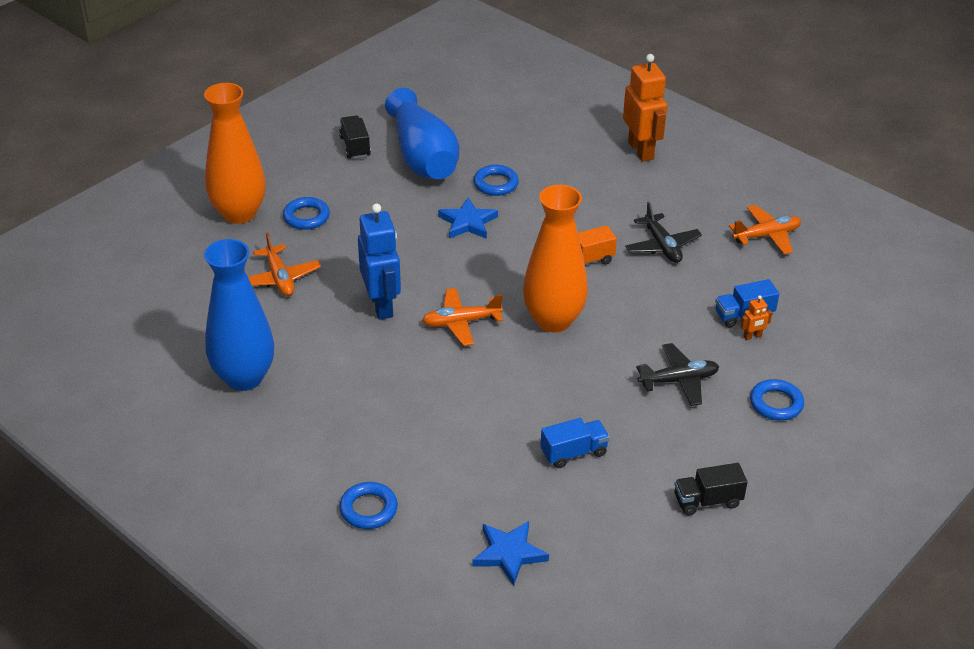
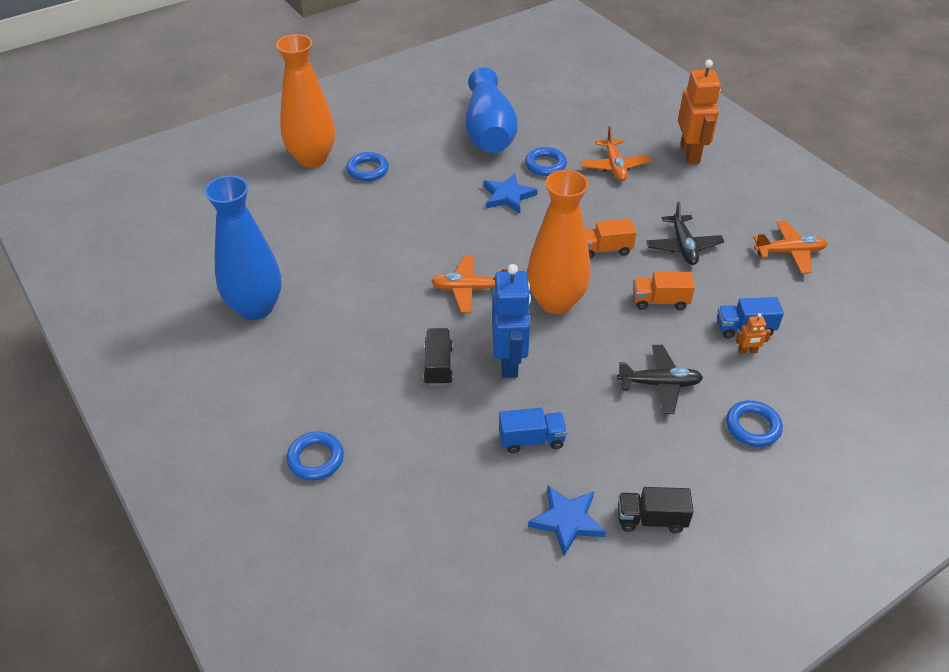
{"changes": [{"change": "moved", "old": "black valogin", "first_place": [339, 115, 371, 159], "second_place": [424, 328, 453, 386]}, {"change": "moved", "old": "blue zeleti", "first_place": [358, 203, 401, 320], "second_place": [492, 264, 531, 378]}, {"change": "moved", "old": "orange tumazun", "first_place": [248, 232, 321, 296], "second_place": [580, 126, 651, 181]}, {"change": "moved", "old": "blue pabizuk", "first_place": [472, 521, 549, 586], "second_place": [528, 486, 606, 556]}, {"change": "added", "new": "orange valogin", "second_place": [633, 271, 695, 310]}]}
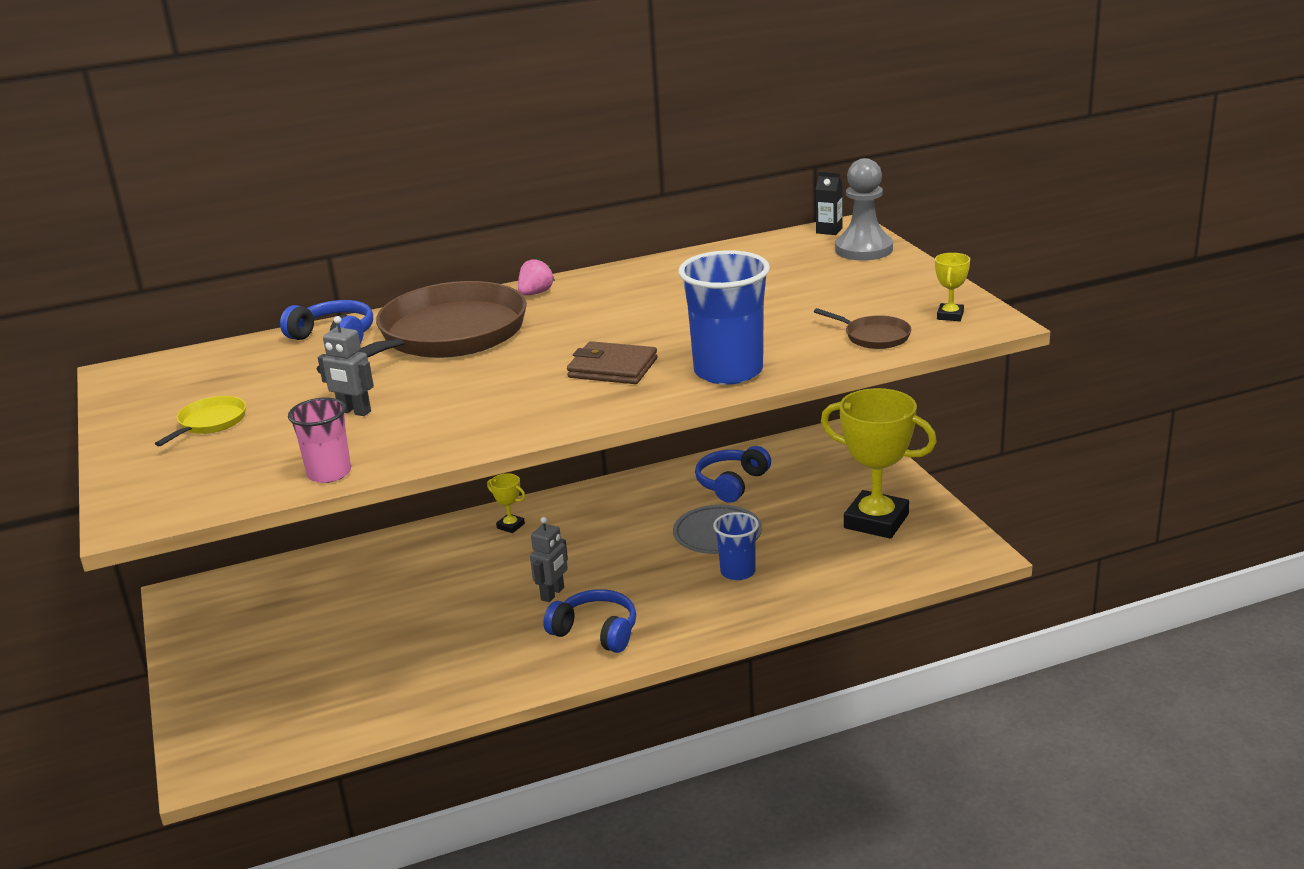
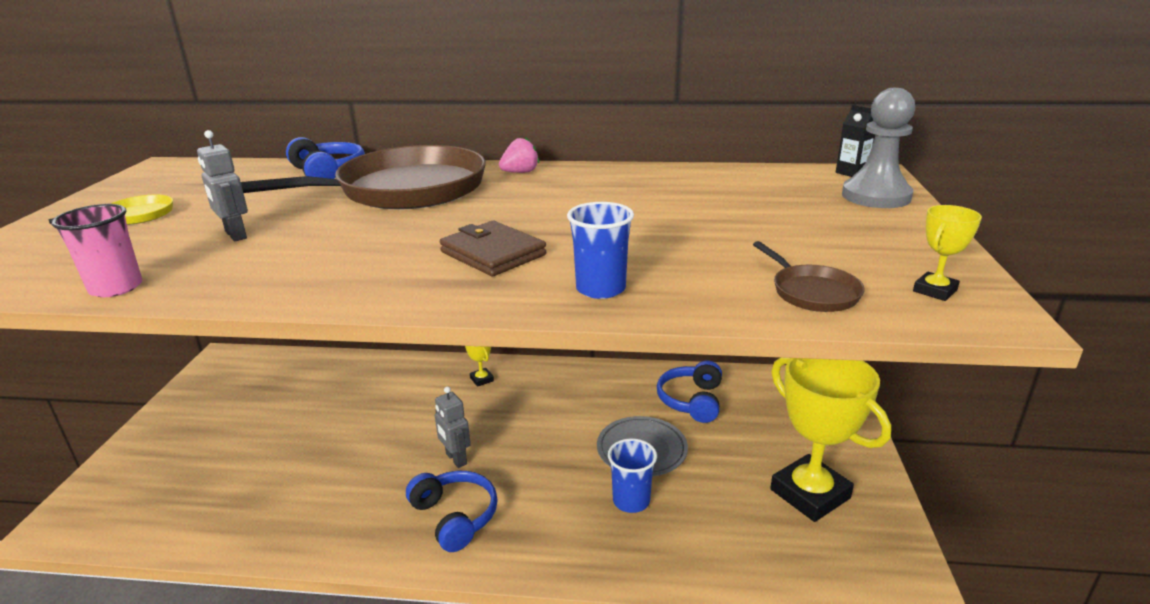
{"changes": [{"change": "resized", "old": "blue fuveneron", "first_place": [678, 250, 770, 385], "second_place": [567, 202, 634, 299], "factor": 0.58}, {"change": "turned", "old": "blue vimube", "first_place": [695, 446, 771, 503], "second_place": [657, 360, 722, 423], "degrees": -45}, {"change": "turned", "old": "grey zeleti", "first_place": [530, 517, 568, 602], "second_place": [435, 386, 471, 468], "degrees": 90}]}
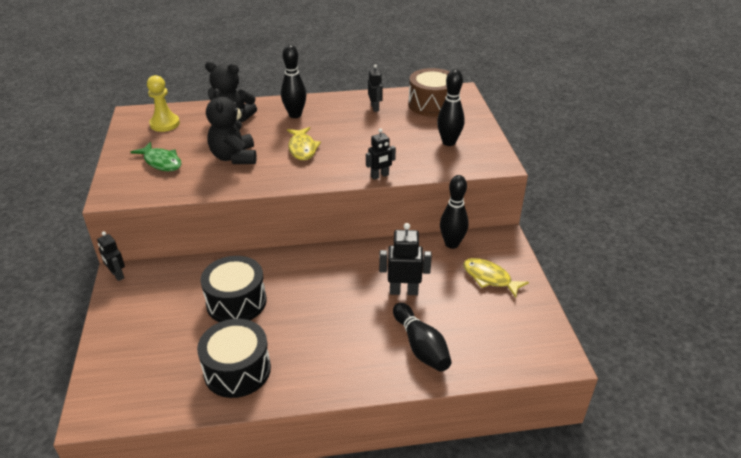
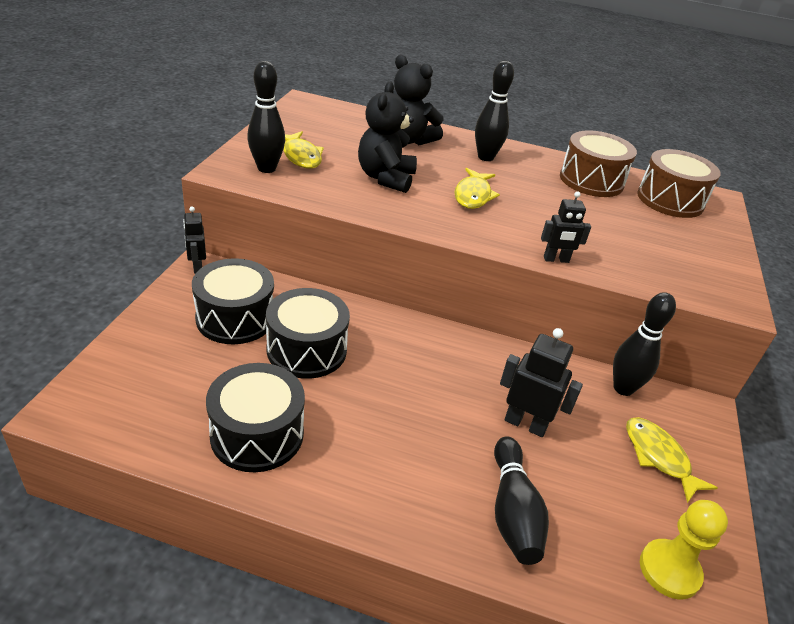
{"changes": [{"change": "replaced", "old": "black zeleti", "new": "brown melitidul", "first_place": [368, 64, 383, 112], "second_place": [560, 130, 637, 197]}, {"change": "moved", "old": "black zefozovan", "first_place": [437, 69, 465, 146], "second_place": [247, 61, 285, 173]}, {"change": "moved", "old": "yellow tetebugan", "first_place": [147, 75, 180, 132], "second_place": [640, 500, 728, 599]}, {"change": "recoloured", "old": "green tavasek", "new": "yellow tavasek", "first_place": [131, 142, 182, 171], "second_place": [283, 131, 324, 169]}, {"change": "added", "new": "black melitidul", "second_place": [192, 258, 274, 344]}]}
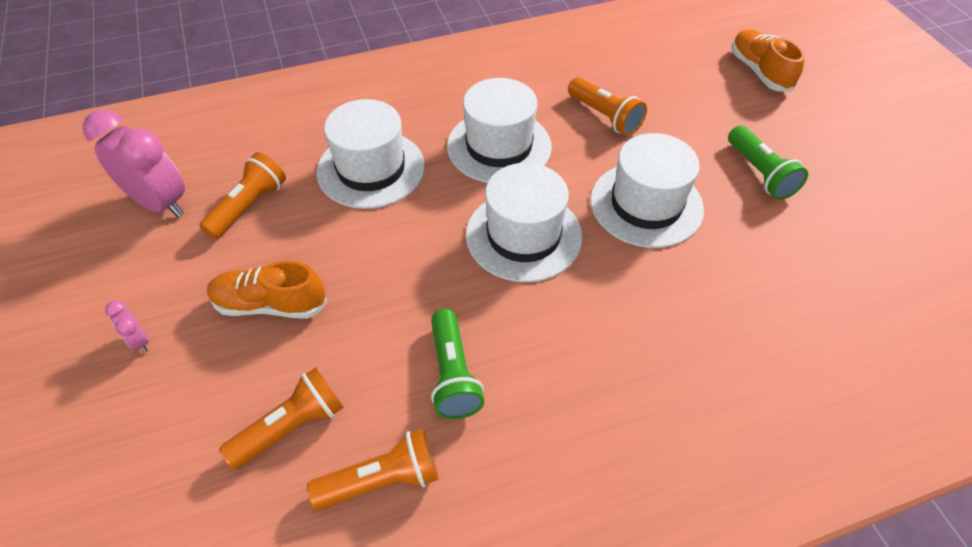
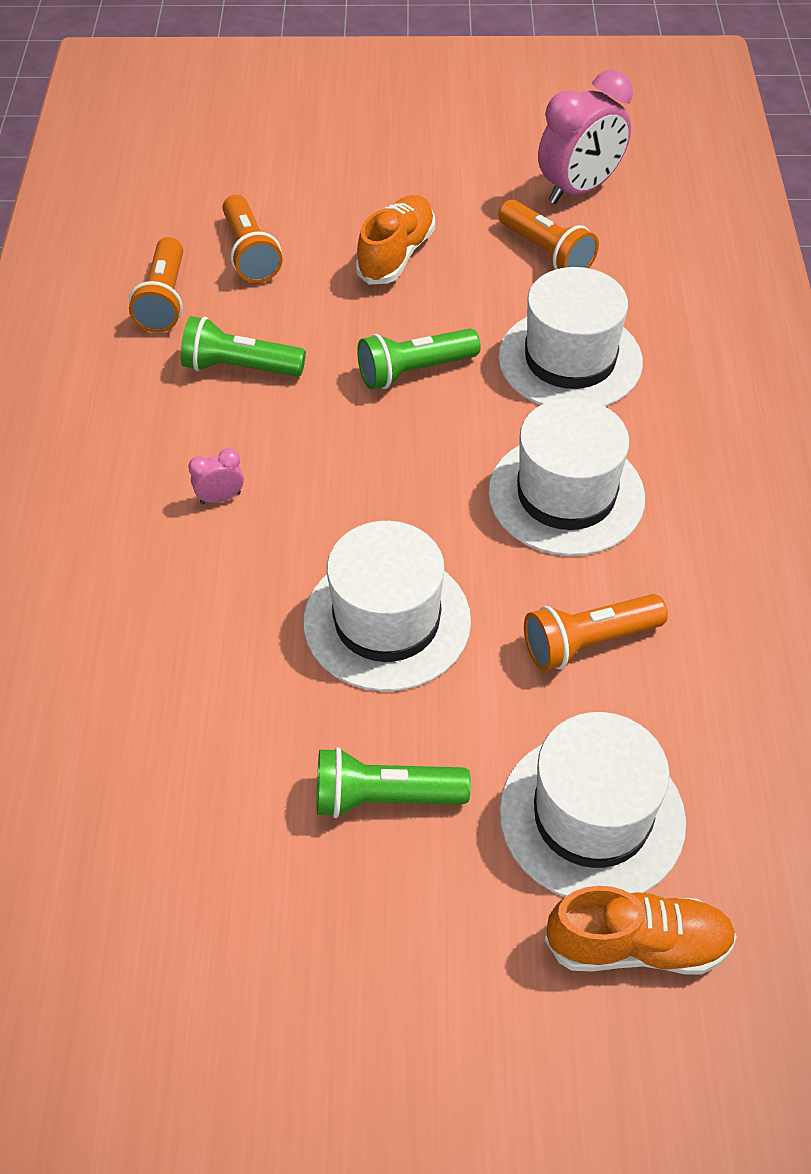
{"changes": [{"change": "moved", "old": "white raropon", "first_place": [466, 163, 582, 282], "second_place": [499, 712, 686, 897]}, {"change": "moved", "old": "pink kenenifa", "first_place": [105, 300, 149, 353], "second_place": [188, 448, 244, 504]}, {"change": "added", "new": "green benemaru", "second_place": [357, 329, 481, 390]}]}
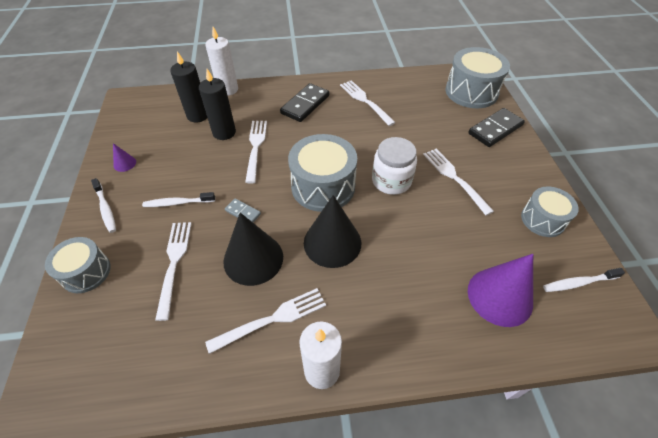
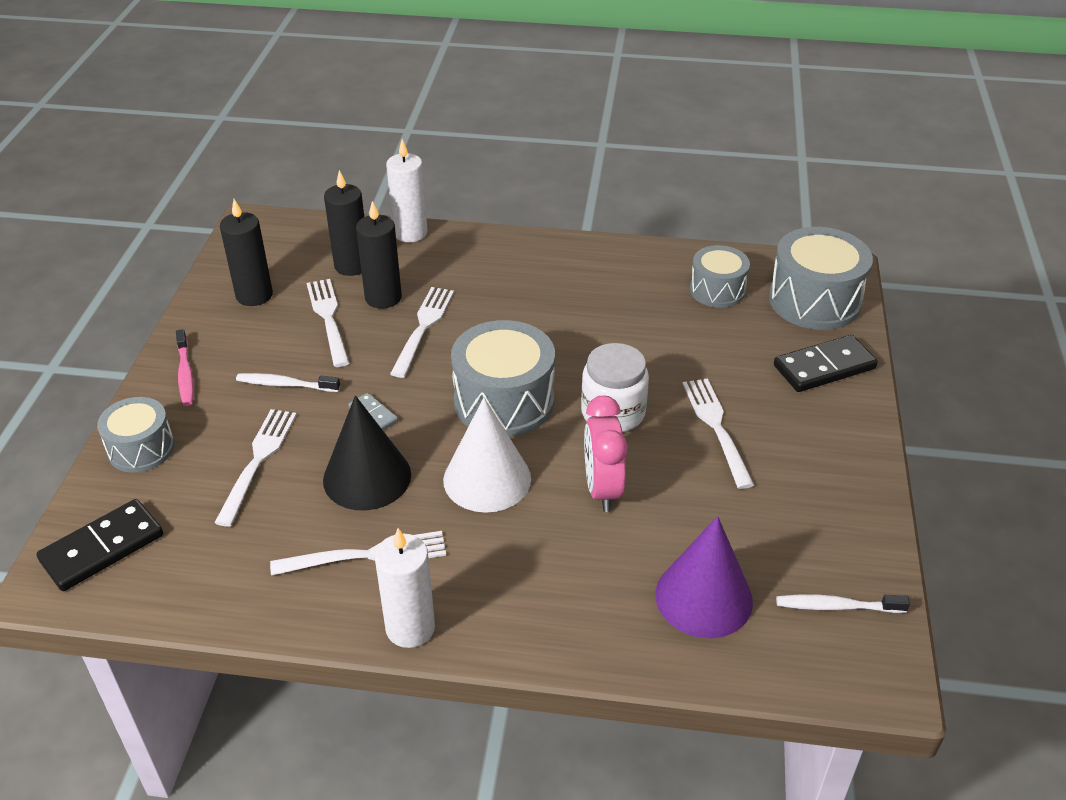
{"changes": [{"change": "moved", "old": "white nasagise", "first_place": [340, 80, 396, 126], "second_place": [307, 279, 349, 367]}, {"change": "moved", "old": "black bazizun", "first_place": [280, 83, 329, 122], "second_place": [36, 499, 163, 591]}, {"change": "removed", "old": "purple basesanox", "first_place": [113, 143, 136, 172]}, {"change": "recoloured", "old": "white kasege", "new": "pink kasege", "first_place": [91, 178, 116, 233], "second_place": [176, 329, 194, 406]}, {"change": "moved", "old": "grey melitidul", "first_place": [521, 187, 579, 237], "second_place": [690, 245, 750, 308]}, {"change": "recoloured", "old": "black basesanox", "new": "white basesanox", "first_place": [304, 195, 361, 268], "second_place": [443, 398, 531, 513]}, {"change": "added", "new": "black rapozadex", "second_place": [220, 199, 273, 306]}, {"change": "added", "new": "pink kenenifa", "second_place": [584, 396, 628, 512]}]}
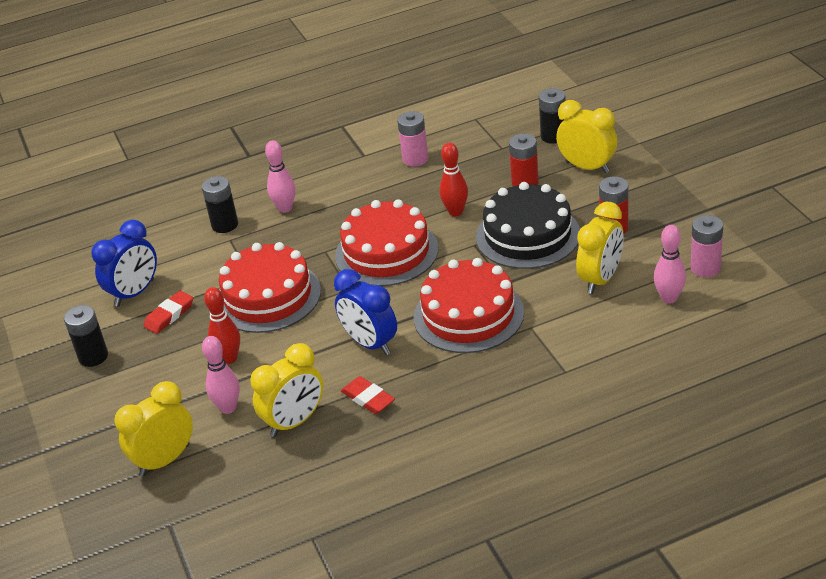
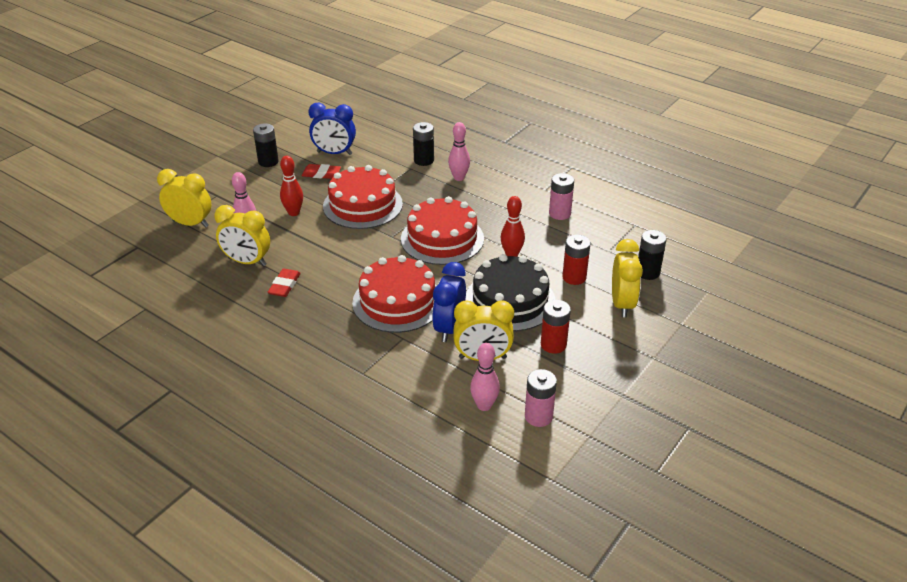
{"changes": [{"change": "moved", "old": "blue kenenifa", "first_place": [334, 269, 397, 355], "second_place": [432, 262, 466, 342]}]}
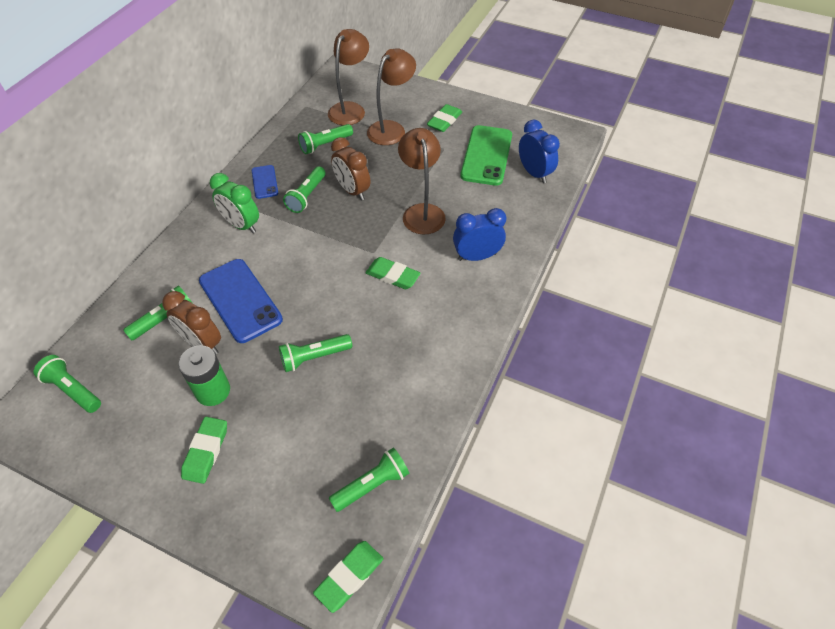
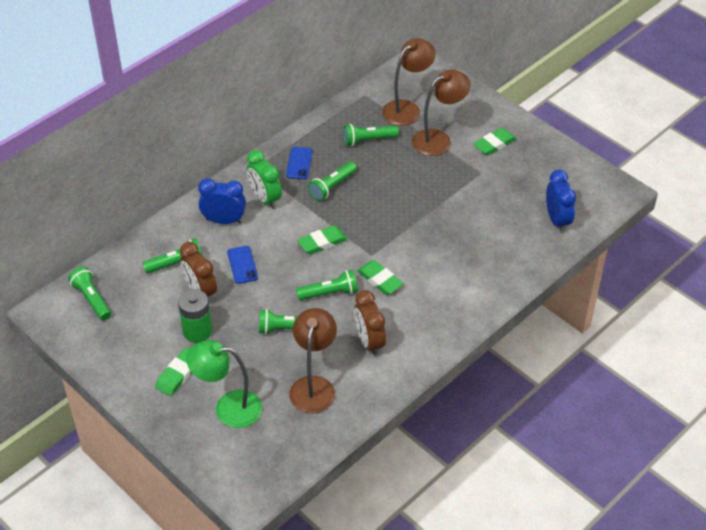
{"changes": [{"change": "removed", "old": "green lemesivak", "first_place": [460, 125, 512, 186]}, {"change": "moved", "old": "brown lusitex", "first_place": [398, 128, 446, 234], "second_place": [289, 308, 337, 413]}, {"change": "moved", "old": "brown kenenifa", "first_place": [331, 137, 370, 200], "second_place": [354, 290, 386, 356]}, {"change": "moved", "old": "blue kenenifa", "first_place": [453, 208, 506, 261], "second_place": [198, 178, 246, 224]}, {"change": "resized", "old": "blue lemesivak", "first_place": [199, 259, 283, 343], "second_place": [227, 246, 258, 284], "factor": 0.52}, {"change": "moved", "old": "green benemaru", "first_place": [329, 448, 409, 512], "second_place": [296, 270, 358, 300]}, {"change": "moved", "old": "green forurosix", "first_place": [313, 541, 383, 613], "second_place": [297, 225, 348, 254]}, {"change": "added", "new": "green lusitex", "second_place": [186, 340, 262, 428]}]}
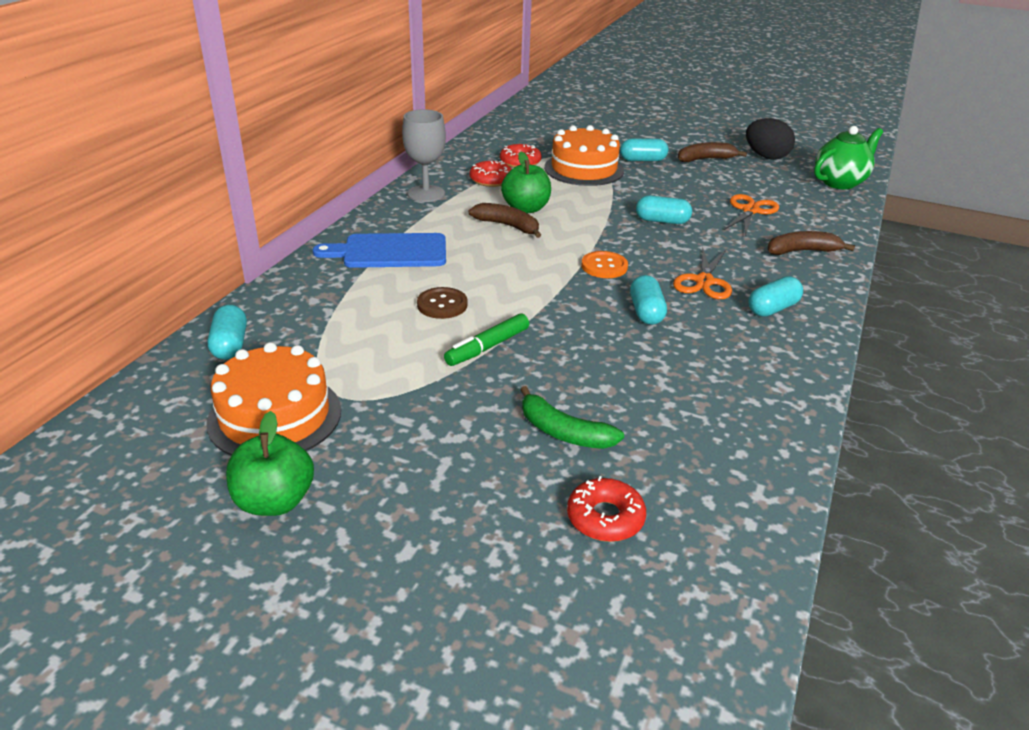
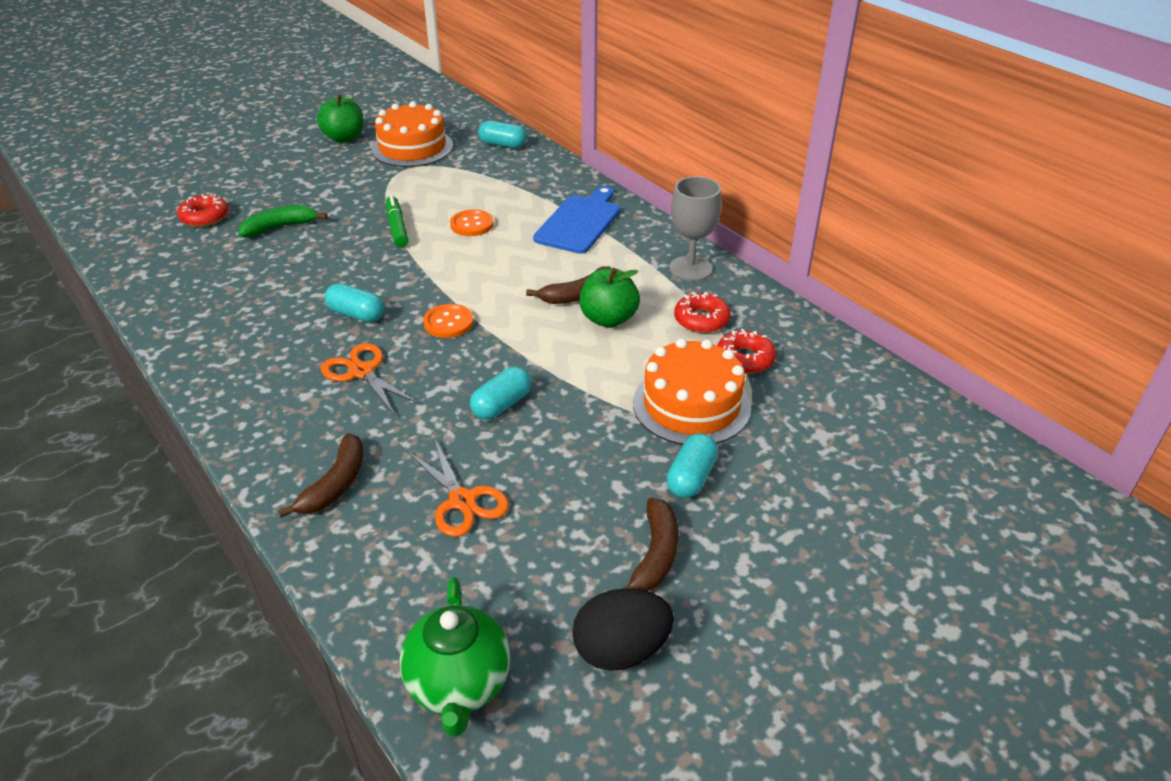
{"changes": [{"change": "removed", "old": "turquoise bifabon", "first_place": [748, 276, 803, 317]}, {"change": "recoloured", "old": "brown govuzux", "new": "orange govuzux", "first_place": [417, 287, 468, 319], "second_place": [450, 209, 494, 236]}]}
